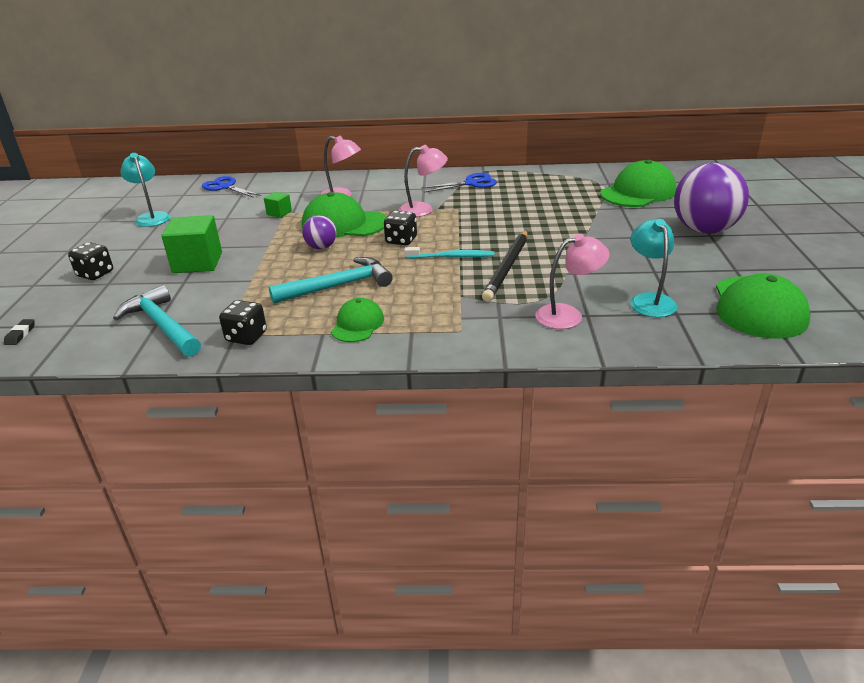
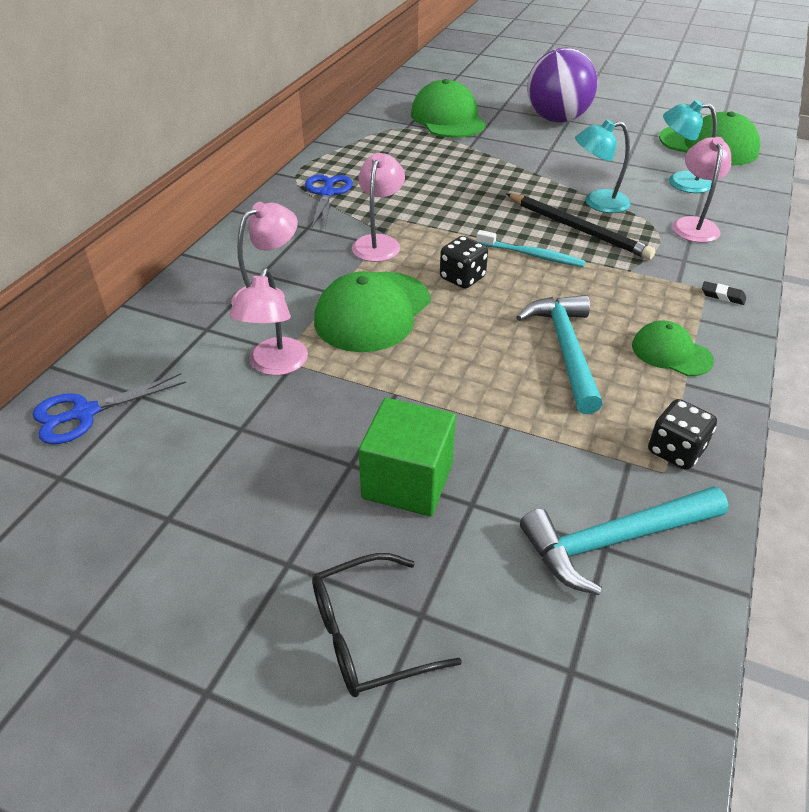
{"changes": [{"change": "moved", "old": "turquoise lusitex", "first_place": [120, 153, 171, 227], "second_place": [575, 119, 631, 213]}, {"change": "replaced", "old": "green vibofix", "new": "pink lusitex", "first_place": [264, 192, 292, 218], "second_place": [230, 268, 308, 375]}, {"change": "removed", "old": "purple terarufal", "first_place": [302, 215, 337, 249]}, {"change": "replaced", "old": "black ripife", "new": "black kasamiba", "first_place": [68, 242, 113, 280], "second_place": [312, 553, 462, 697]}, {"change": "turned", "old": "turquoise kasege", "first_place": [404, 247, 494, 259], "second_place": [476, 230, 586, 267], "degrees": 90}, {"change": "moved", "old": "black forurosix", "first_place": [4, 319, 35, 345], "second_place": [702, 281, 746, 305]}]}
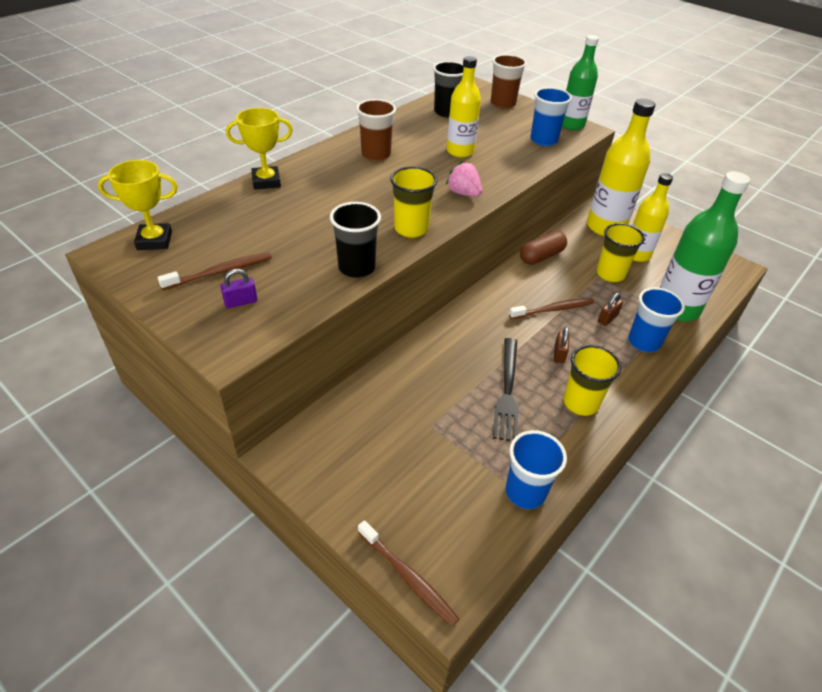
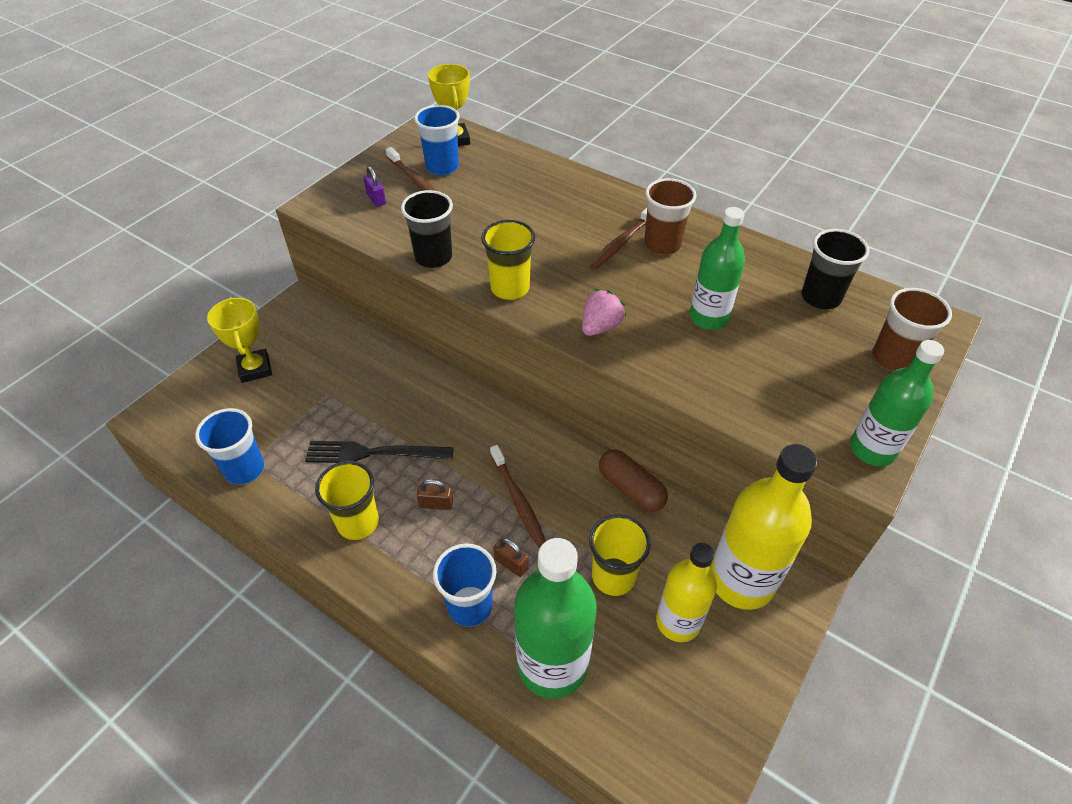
{"changes": [{"change": "recoloured", "old": "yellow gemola", "new": "green gemola", "first_place": [447, 56, 481, 158], "second_place": [689, 207, 745, 330]}, {"change": "moved", "old": "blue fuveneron", "first_place": [530, 87, 572, 146], "second_place": [414, 105, 460, 176]}, {"change": "moved", "old": "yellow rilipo", "first_place": [226, 108, 293, 190], "second_place": [207, 297, 272, 383]}, {"change": "moved", "old": "brown kasege", "first_place": [358, 520, 459, 627], "second_place": [589, 208, 647, 270]}]}
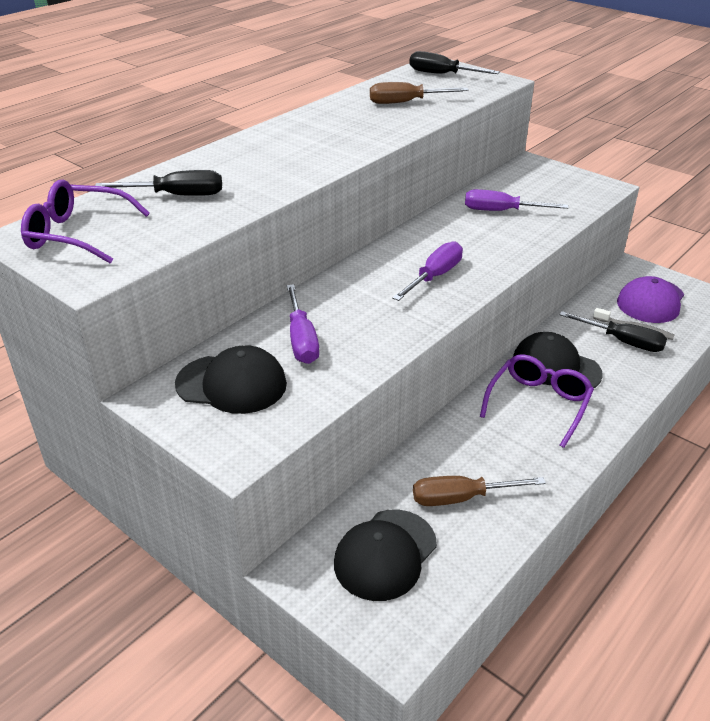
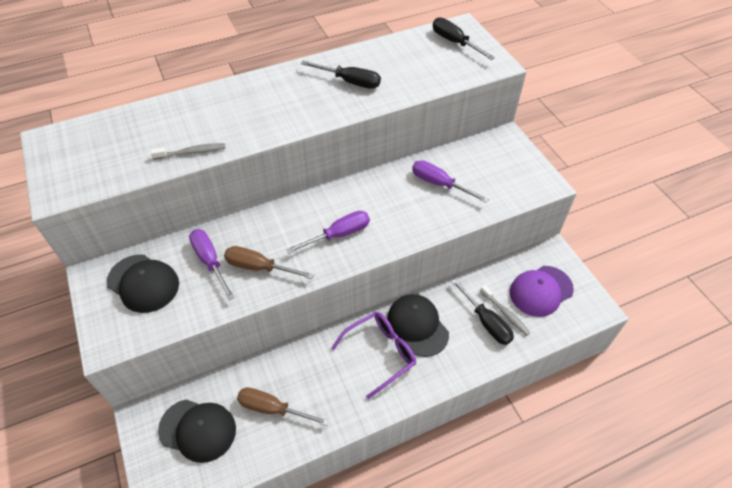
{"changes": [{"change": "moved", "old": "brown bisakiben", "first_place": [370, 82, 469, 104], "second_place": [224, 246, 314, 279]}, {"change": "moved", "old": "black bisakiben", "first_place": [95, 170, 222, 196], "second_place": [301, 61, 381, 89]}, {"change": "removed", "old": "purple kasamiba", "first_place": [21, 180, 150, 264]}, {"change": "turned", "old": "purple bisakiben", "first_place": [287, 284, 319, 364], "second_place": [189, 229, 235, 300], "degrees": 135}, {"change": "turned", "old": "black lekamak", "first_place": [334, 509, 437, 601], "second_place": [158, 399, 236, 463], "degrees": -135}, {"change": "added", "new": "grey kasege", "second_place": [150, 143, 226, 160]}]}
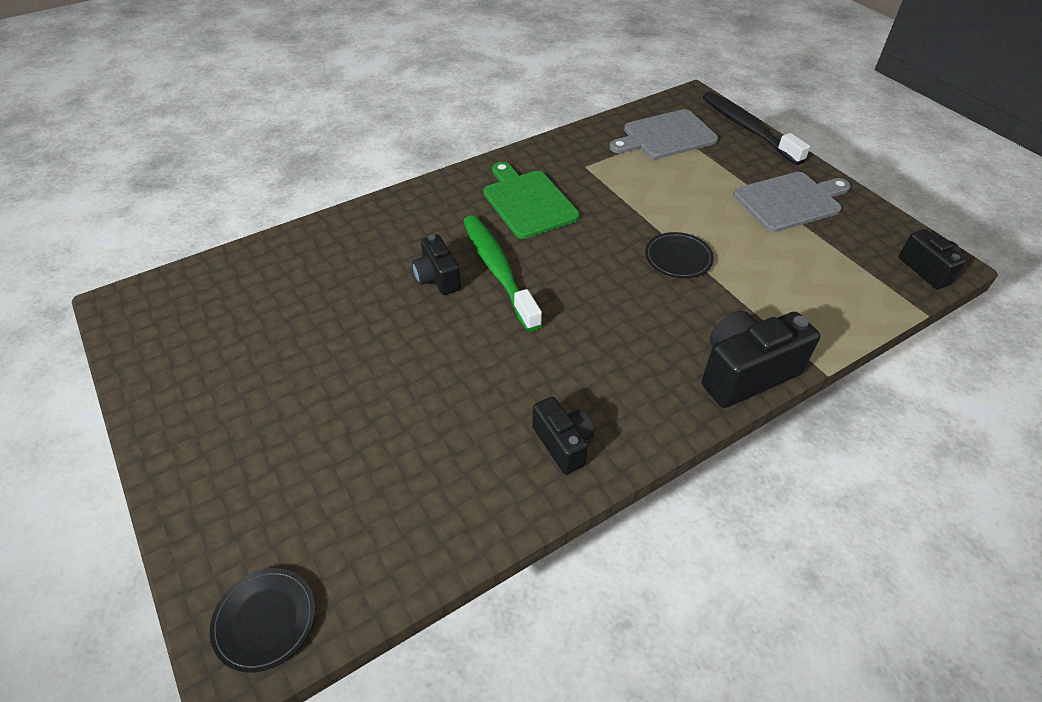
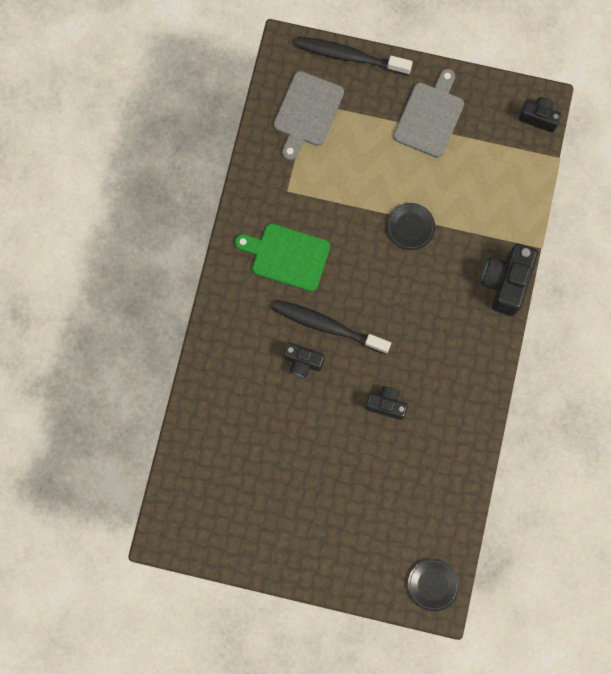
{"changes": [{"change": "recoloured", "old": "green kasege", "new": "black kasege", "first_place": [463, 215, 542, 332], "second_place": [272, 300, 391, 354]}, {"change": "moved", "old": "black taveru", "first_place": [532, 396, 594, 475], "second_place": [365, 386, 408, 420]}]}
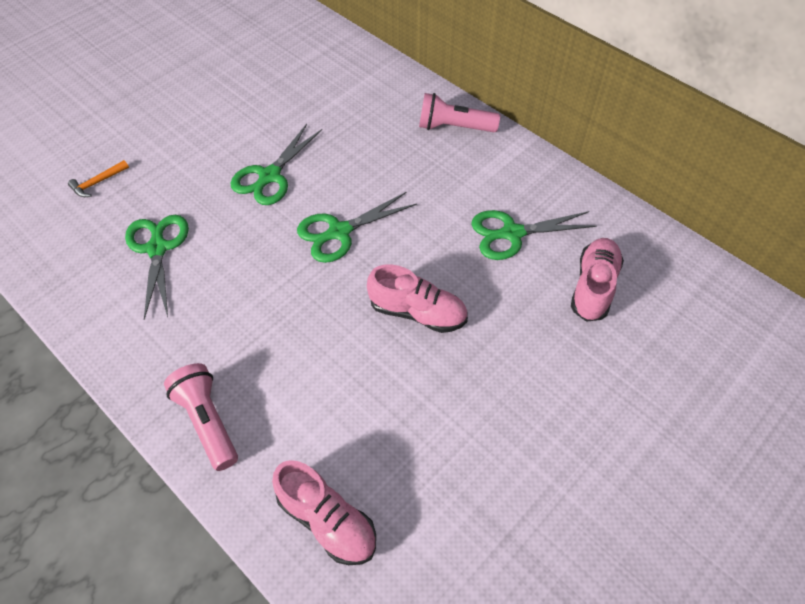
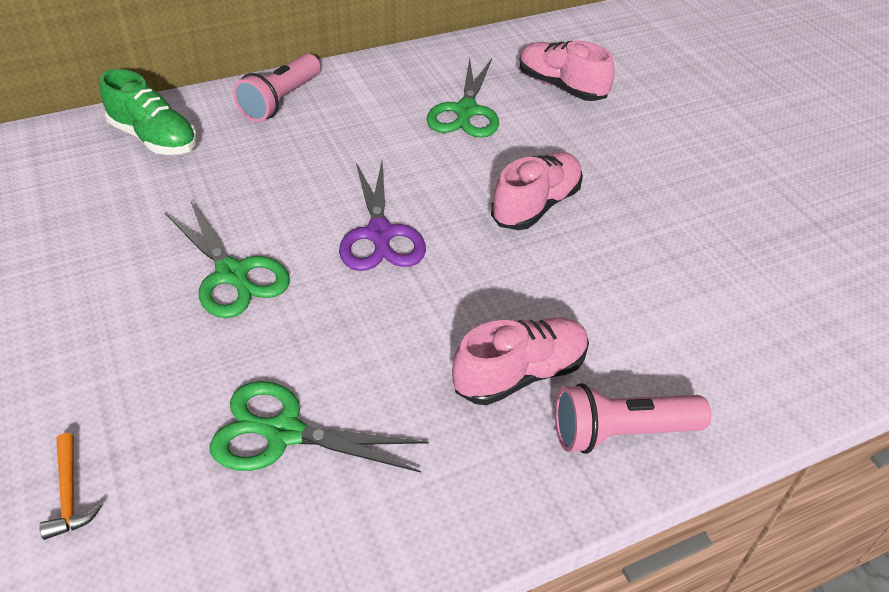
{"changes": [{"change": "recoloured", "old": "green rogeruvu", "new": "purple rogeruvu", "first_place": [297, 192, 417, 263], "second_place": [339, 162, 426, 271]}, {"change": "moved", "old": "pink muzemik", "first_place": [272, 460, 376, 565], "second_place": [452, 317, 589, 405]}, {"change": "added", "new": "green muzemik", "second_place": [100, 69, 197, 155]}]}
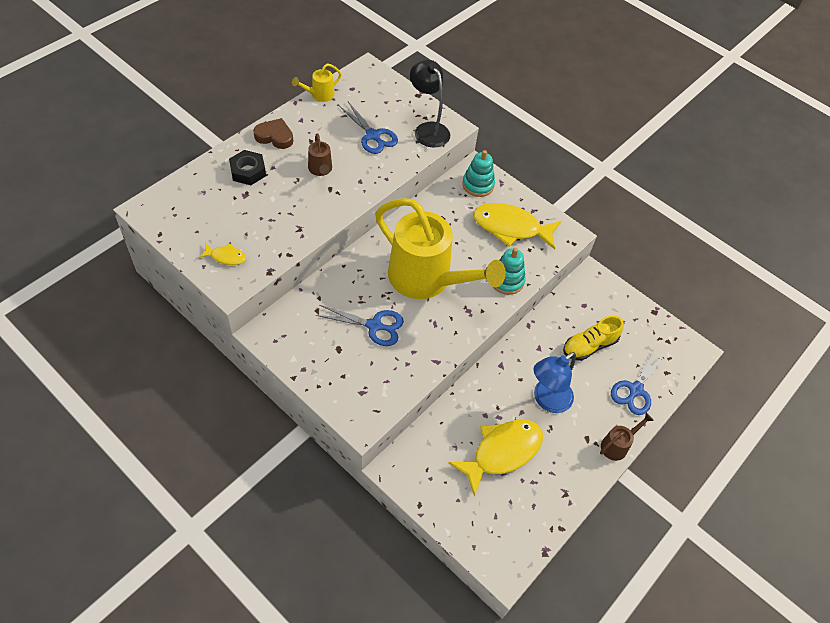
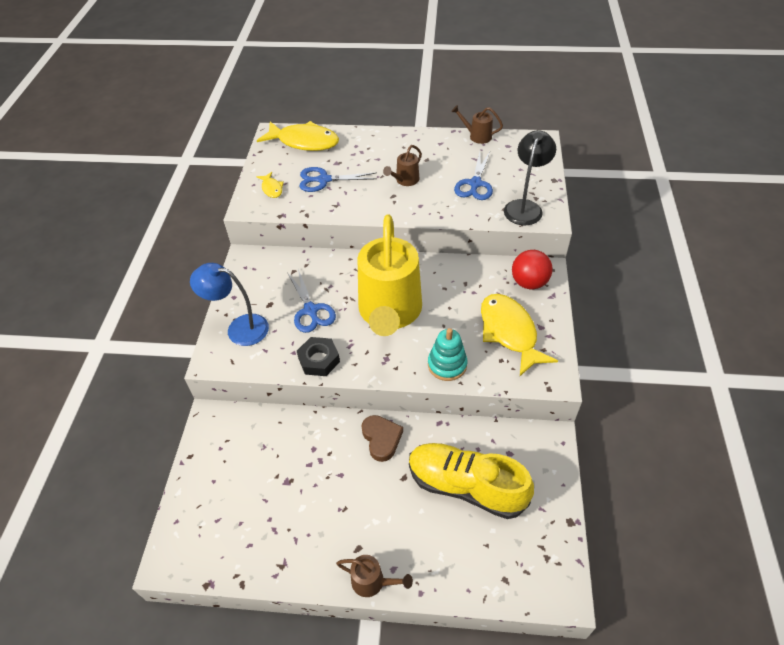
{"changes": [{"change": "recoloured", "old": "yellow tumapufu", "new": "brown tumapufu", "first_place": [292, 63, 342, 102], "second_place": [451, 105, 503, 144]}, {"change": "moved", "old": "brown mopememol", "first_place": [253, 118, 293, 149], "second_place": [362, 415, 403, 462]}, {"change": "moved", "old": "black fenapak", "first_place": [229, 150, 266, 185], "second_place": [297, 337, 340, 376]}, {"change": "replaced", "old": "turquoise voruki", "new": "red terarufal", "first_place": [462, 150, 495, 197], "second_place": [512, 250, 553, 289]}, {"change": "resized", "old": "yellow muzemik", "first_place": [563, 316, 624, 361], "second_place": [409, 443, 534, 519], "factor": 1.6}, {"change": "moved", "old": "blue rogeruvu", "first_place": [611, 347, 665, 415], "second_place": [299, 167, 377, 192]}, {"change": "moved", "old": "blue lusitex", "first_place": [534, 352, 576, 413], "second_place": [190, 263, 269, 346]}, {"change": "moved", "old": "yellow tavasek", "first_place": [449, 419, 543, 497], "second_place": [257, 121, 339, 151]}]}
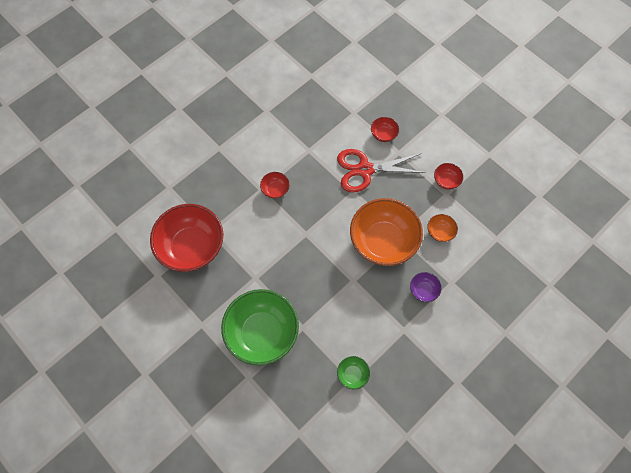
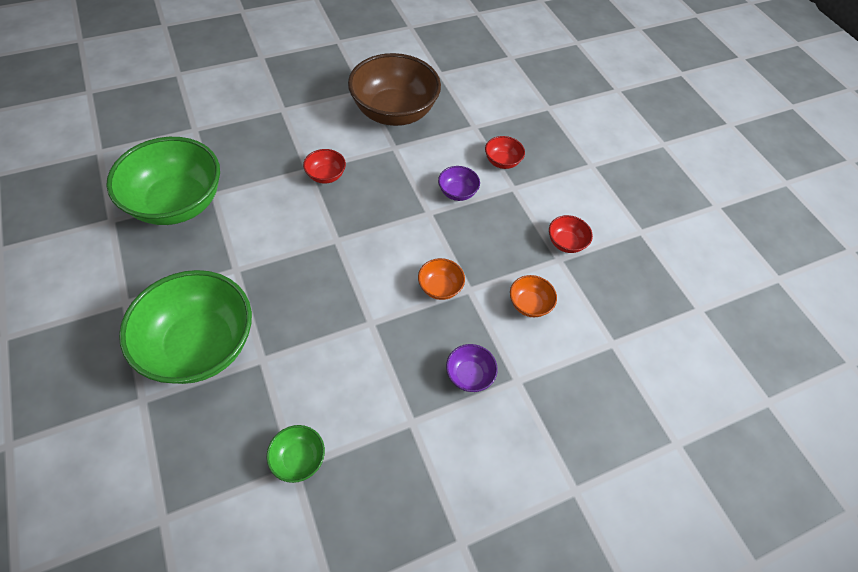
{"changes": [{"change": "replaced", "old": "red rogeruvu", "new": "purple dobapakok", "first_place": [337, 149, 425, 193], "second_place": [438, 166, 480, 201]}, {"change": "resized", "old": "orange dobapakok", "first_place": [350, 198, 423, 266], "second_place": [418, 258, 465, 300], "factor": 0.43}, {"change": "recoloured", "old": "red dobapakok", "new": "green dobapakok", "first_place": [150, 204, 223, 272], "second_place": [106, 137, 220, 225]}, {"change": "added", "new": "brown dobapakok", "second_place": [348, 53, 441, 126]}]}
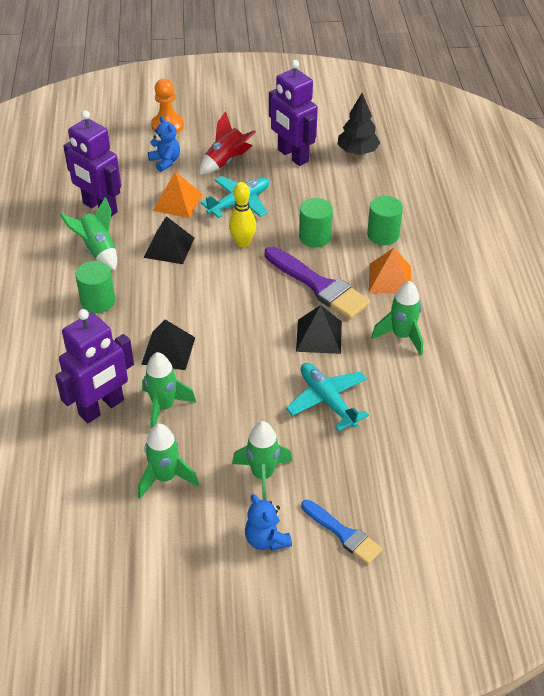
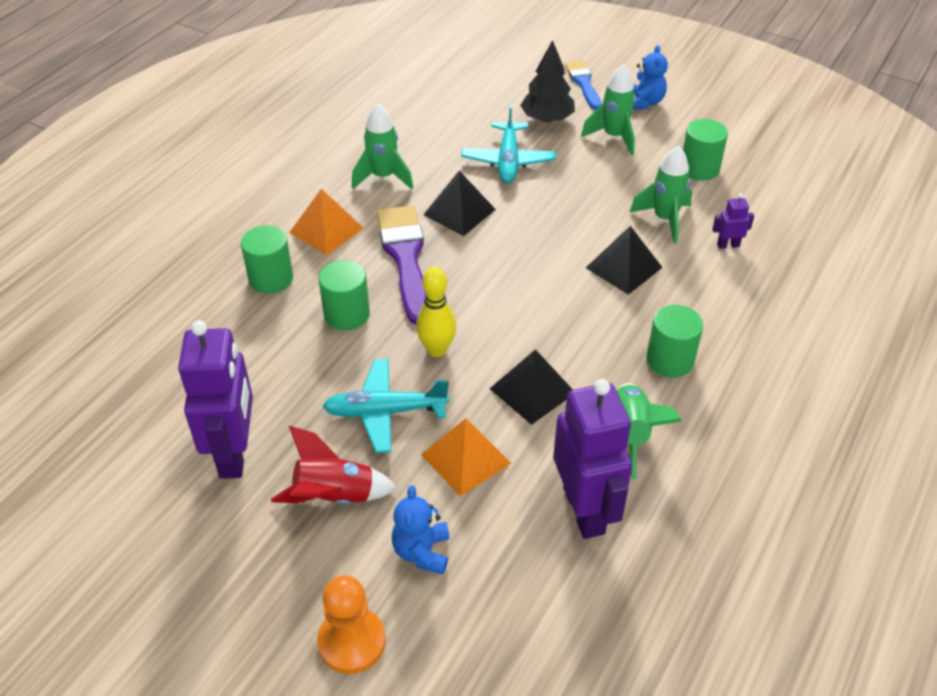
{"changes": [{"change": "moved", "old": "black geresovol", "first_place": [337, 93, 380, 155], "second_place": [520, 40, 575, 123]}, {"change": "resized", "old": "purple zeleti", "first_place": [55, 309, 134, 423], "second_place": [712, 193, 754, 249], "factor": 0.42}, {"change": "replaced", "old": "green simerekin", "new": "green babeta", "first_place": [138, 424, 199, 499], "second_place": [683, 119, 728, 181]}]}
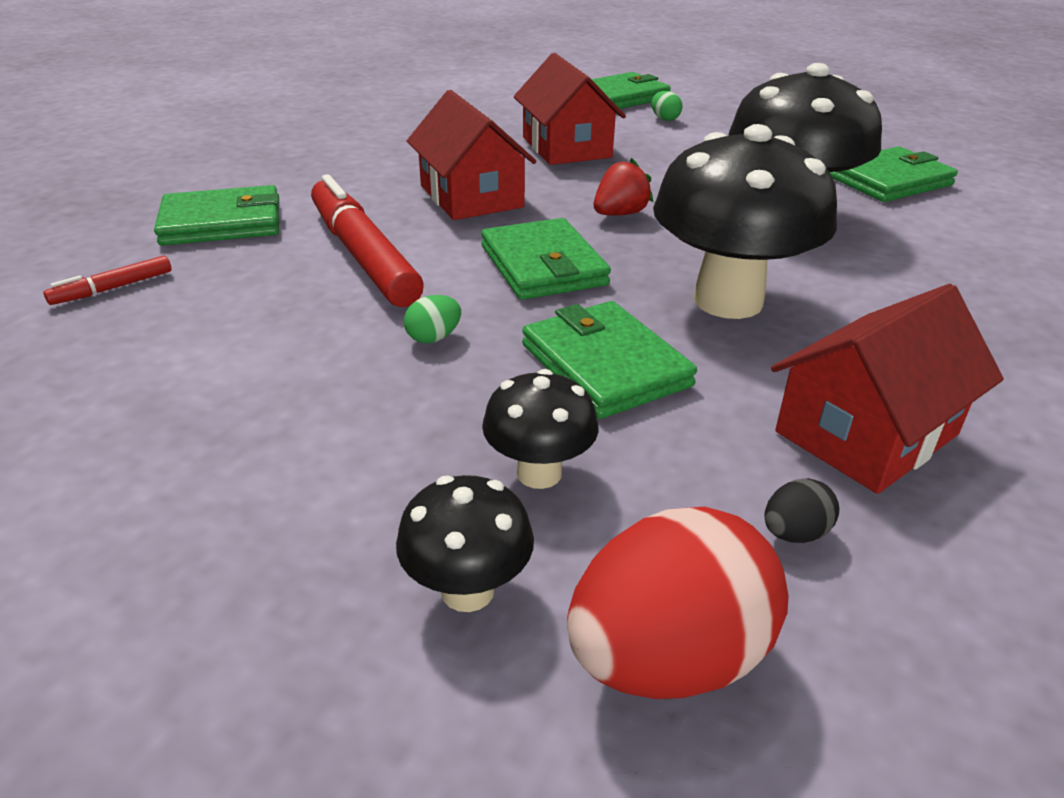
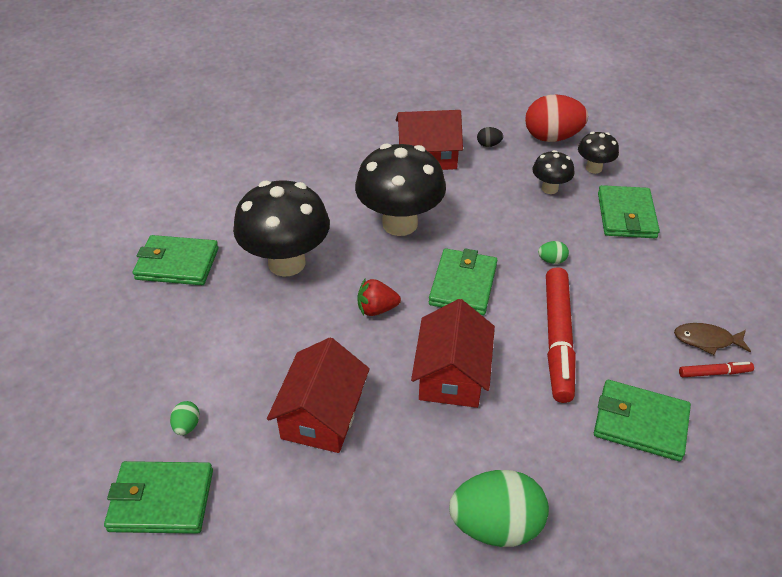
{"changes": [{"change": "moved", "old": "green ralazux", "first_place": [522, 301, 697, 419], "second_place": [598, 185, 660, 238]}, {"change": "added", "new": "brown tavasek", "second_place": [674, 323, 751, 355]}, {"change": "added", "new": "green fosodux", "second_place": [449, 470, 549, 547]}]}
